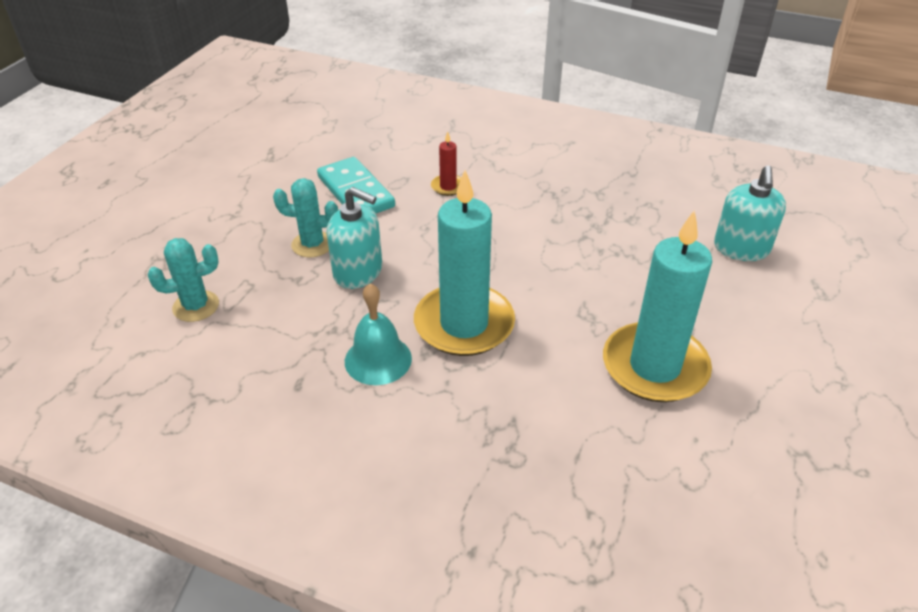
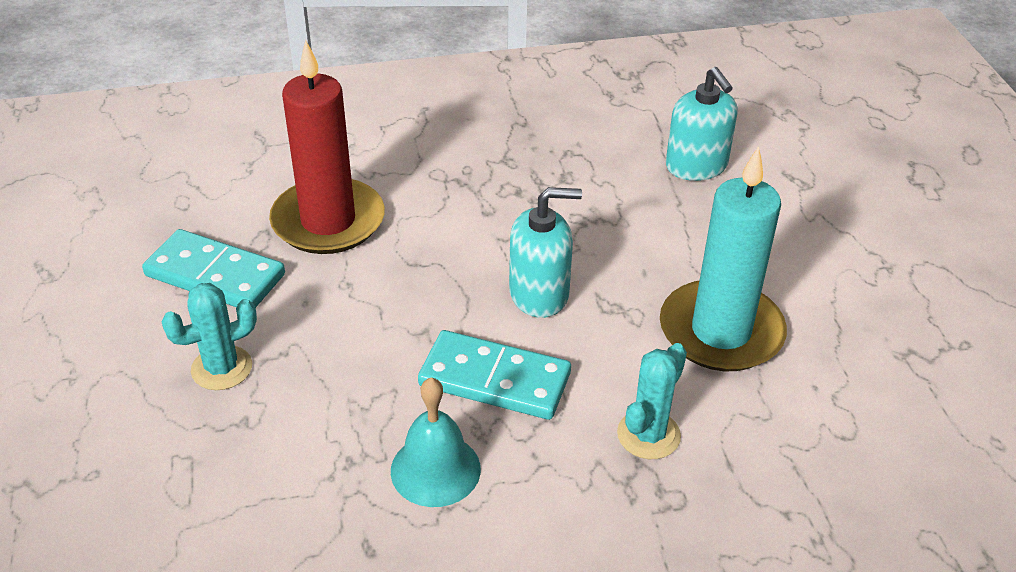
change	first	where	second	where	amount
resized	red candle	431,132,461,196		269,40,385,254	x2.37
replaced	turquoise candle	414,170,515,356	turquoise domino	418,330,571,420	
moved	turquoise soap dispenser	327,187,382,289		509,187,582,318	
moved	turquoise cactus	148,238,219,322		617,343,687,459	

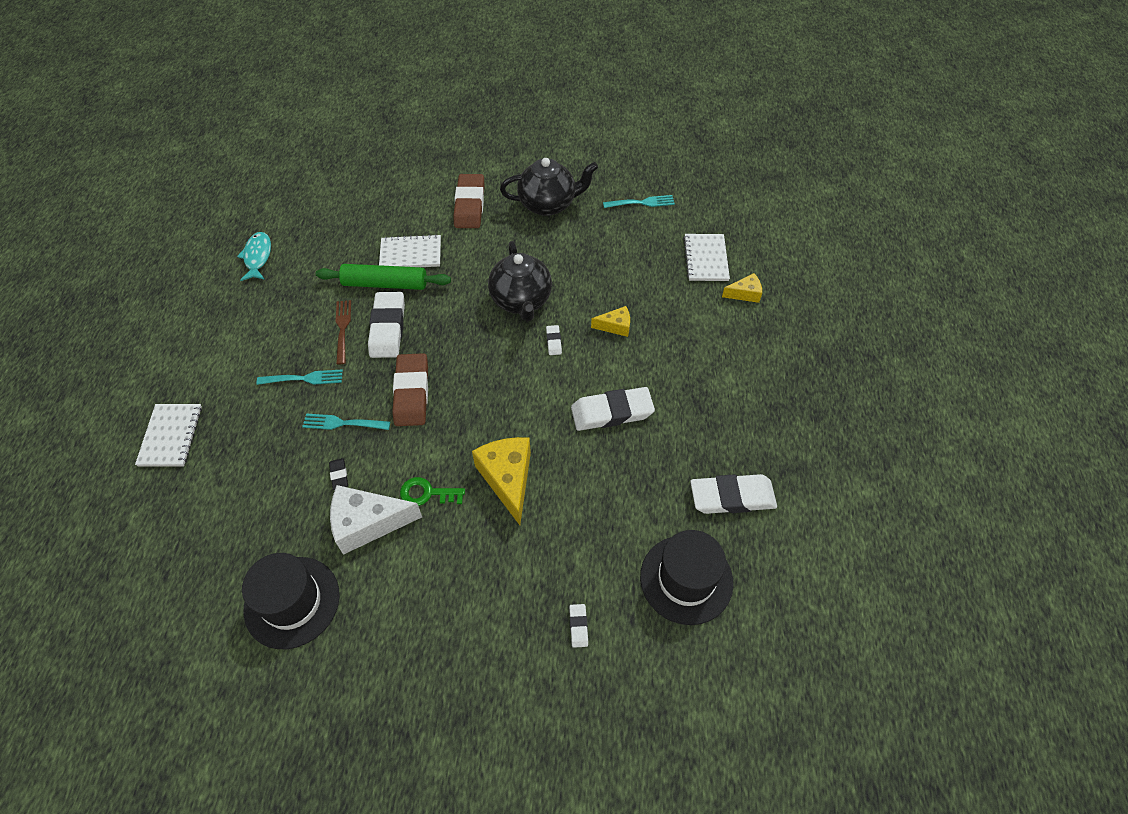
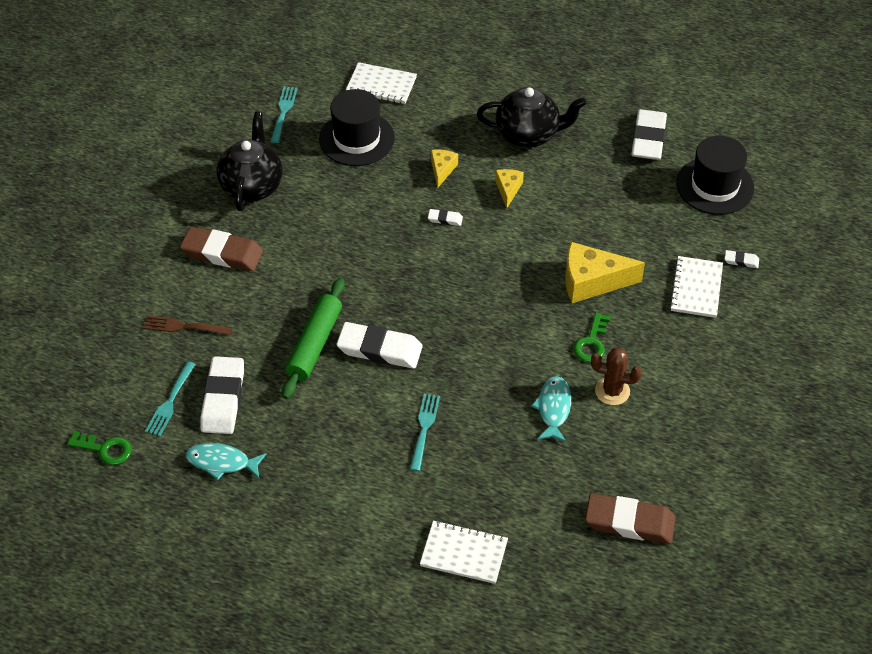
change	first	where	second	where	amount
added			green key	67,431,132,465	
moved	brown fork	336,300,351,365		144,315,232,335	
moved	turquoise fork	302,414,390,430		145,361,196,436	
moved	white eraser	571,387,655,431		200,356,244,434	
moved	black hat	242,553,340,649		319,89,395,166	
moved	black teapot	488,241,552,321		477,87,586,148	
moved	yellow cheese	722,273,762,303		495,169,524,208	
replaced	black eraser	329,458,348,490	turquoise fish	531,376,571,442	
moved	brown eraser	392,353,428,426		585,493,676,544	
replaced	white cheese	330,485,422,555	brown cactus	591,347,642,405	
moved	white notebook	379,234,441,267		670,256,723,318	

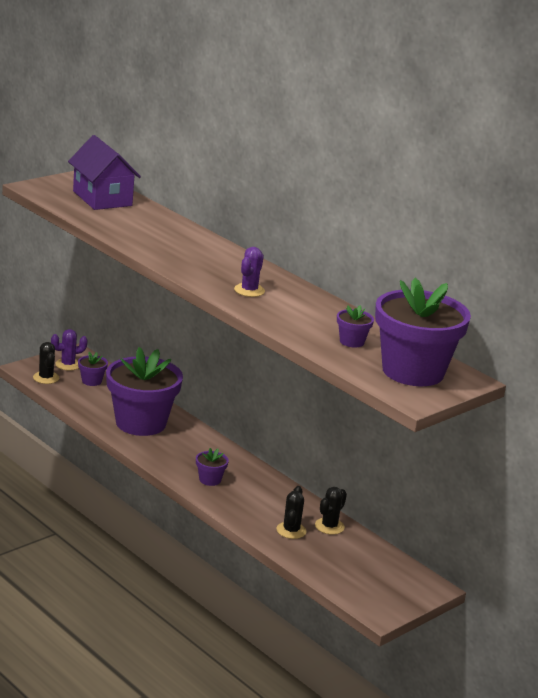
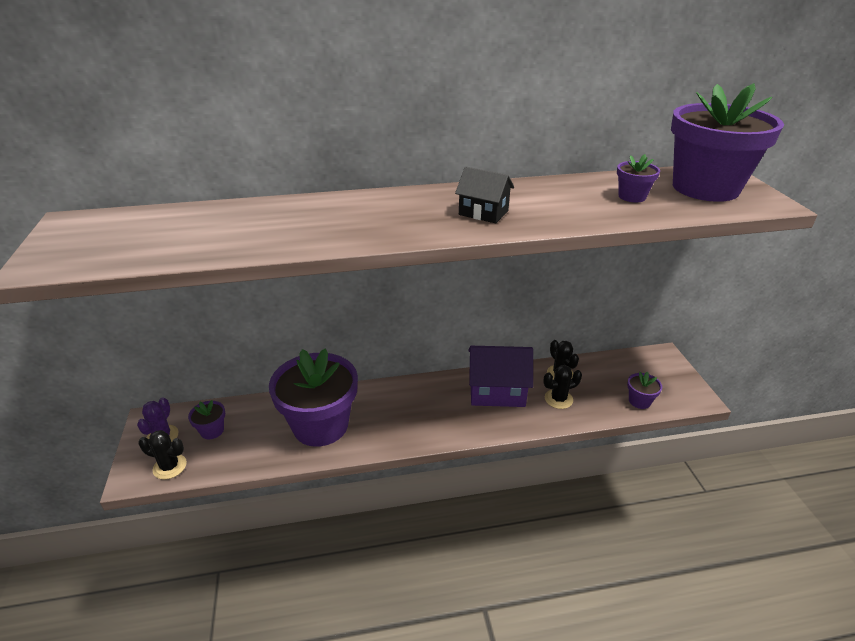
change	first	where	second	where	amount
replaced	purple cactus	234,247,265,297	black house	455,167,514,223	
moved	purple house	68,135,141,210		468,346,533,407	
turned	black cactus	276,486,306,539		543,365,582,409	60 degrees counterclockwise
moved	purple flower pot	196,448,229,486		627,372,662,409	

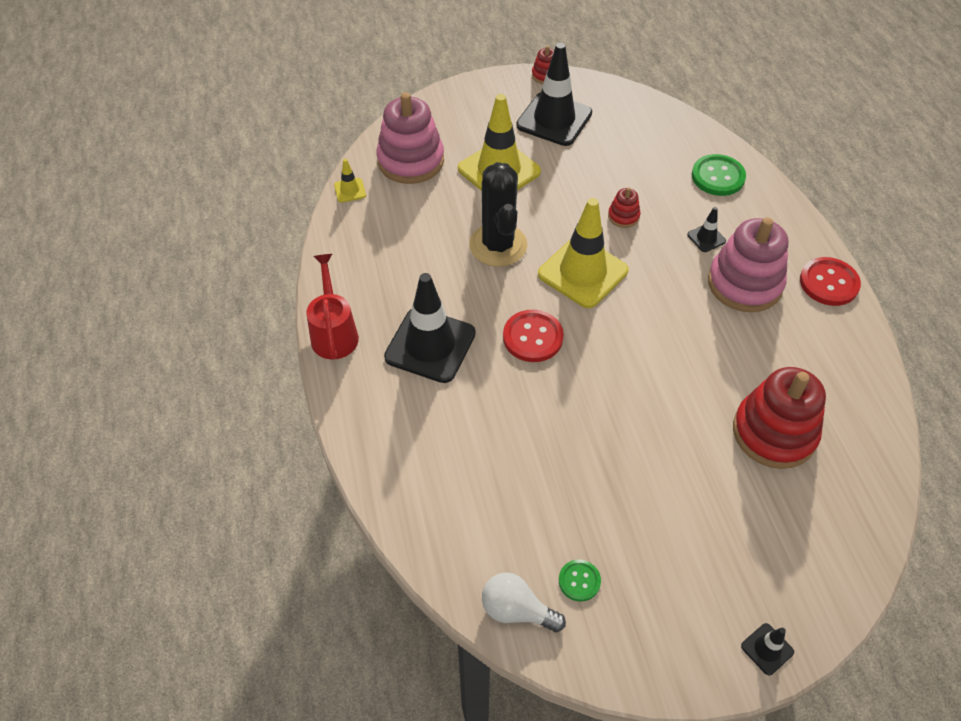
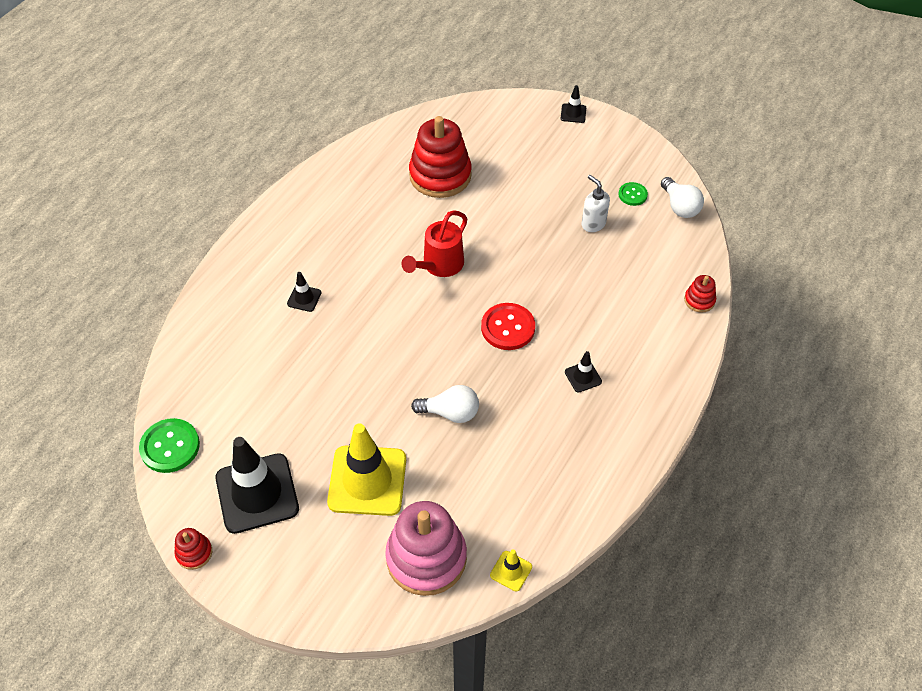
change	first	where	second	where	amount
moved	green button	692,154,746,196		139,418,200,473	
moved	red watering can	306,254,359,360		401,210,467,277	
replaced	black cactus	469,162,527,267	white light bulb	411,385,479,423	
resized	black traffic cone	384,273,476,383		565,351,602,392	x0.44
added			white soap dispenser	581,175,610,232	
moved	red stacking toy	608,187,640,228		684,275,716,313	
removed	yellow traffic cone	538,198,628,308			
removed	pink stacking toy	708,217,788,312			
removed	red button	800,257,861,306			

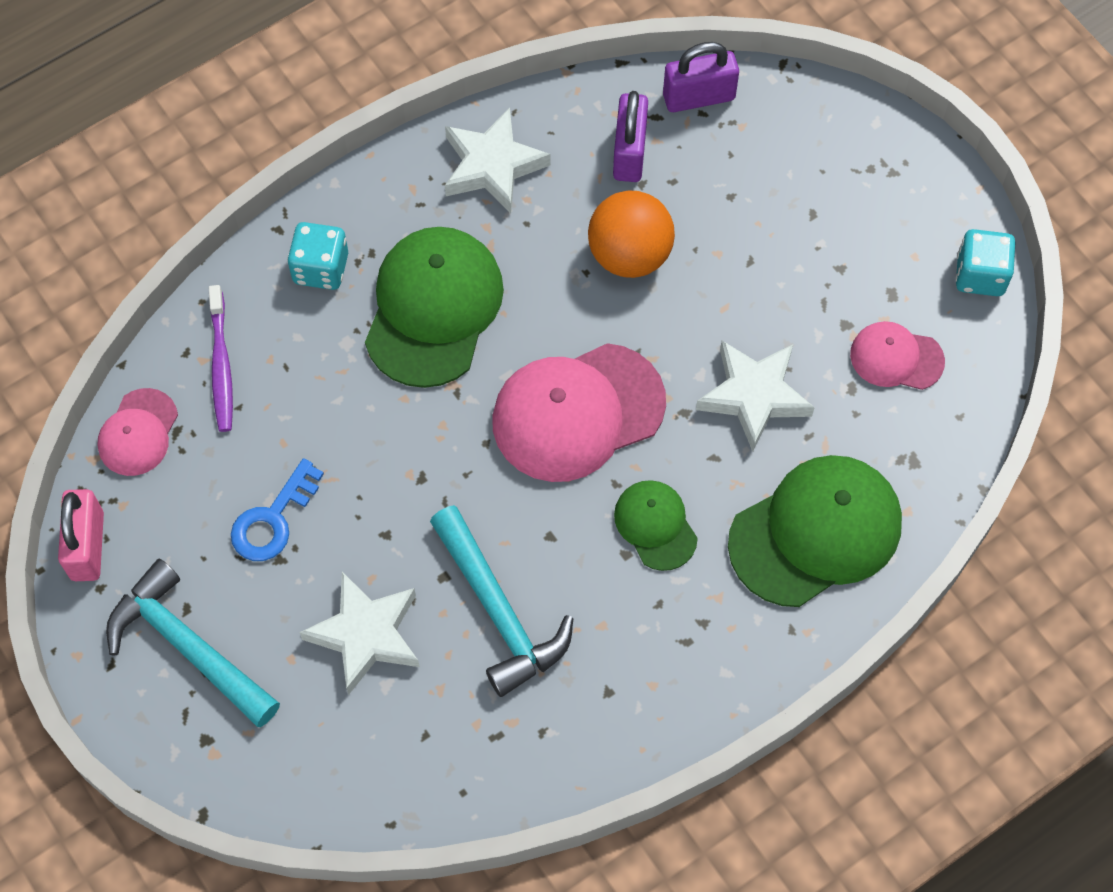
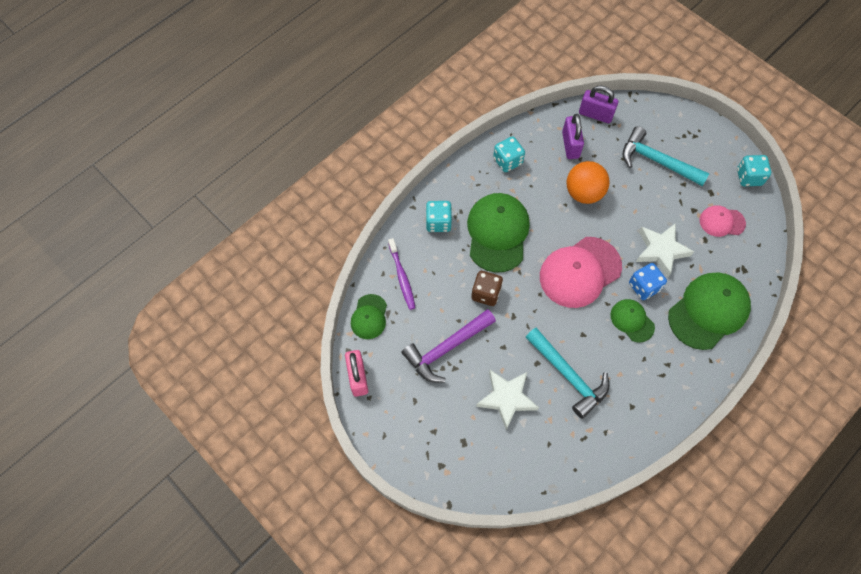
change	first	where	second	where	amount
recoloured	pink cap	98,388,178,476	green cap	351,294,387,339	
replaced	blue key	231,458,324,561	purple hammer	402,309,496,382	
added			brown dice	471,271,503,306	
replaced	white star	445,107,551,214	turquoise dice	493,136,525,172	
turned	purple padlock	663,42,739,112		579,86,618,123	45 degrees clockwise
moved	turquoise hammer	106,559,280,727		623,126,710,186	
added			blue dice	629,263,667,300	

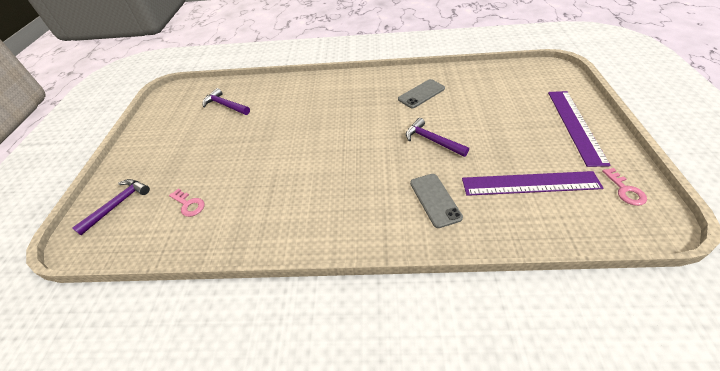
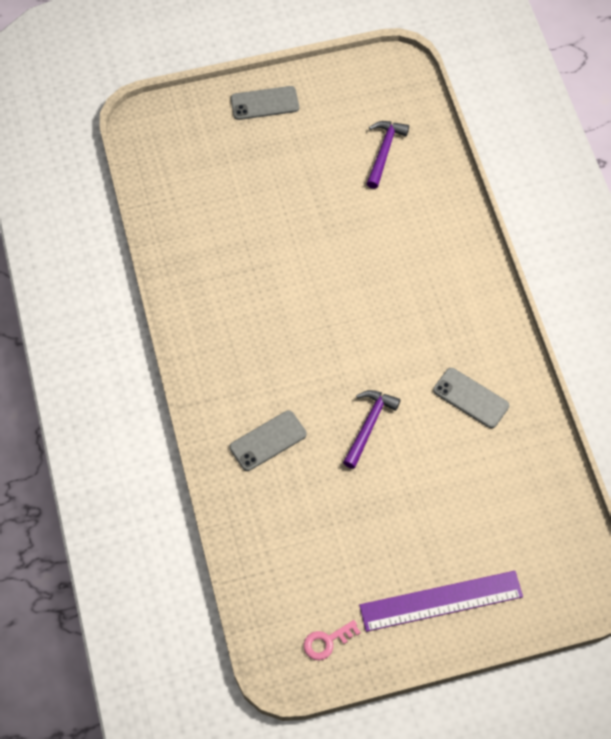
change	first	where	second	where	amount
added			grey phone	231,86,299,120	
removed	purple hammer	72,179,150,235			
removed	pink key	169,188,204,217			
removed	purple ruler	462,171,603,196			

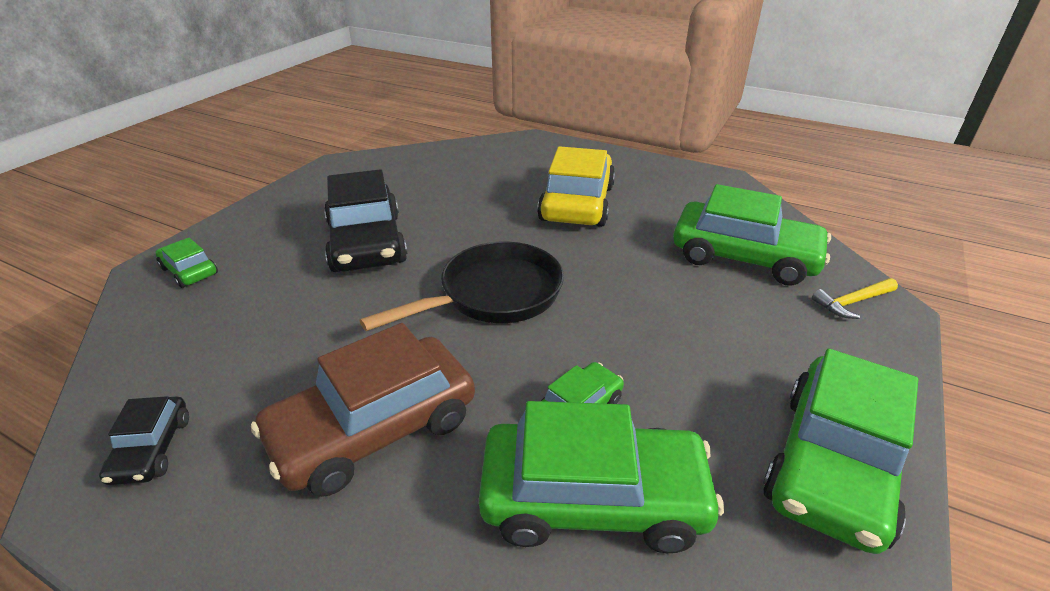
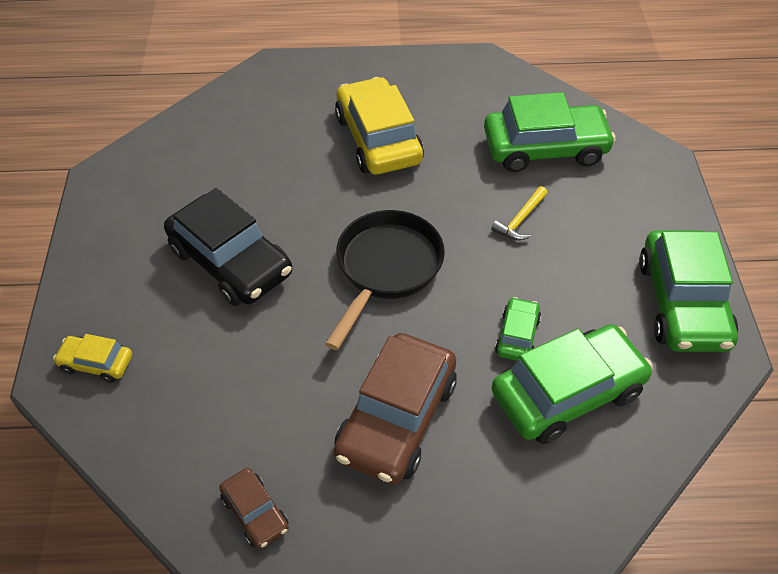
change	first	where	second	where	amount
recoloured	green car	156,238,218,288	yellow car	53,334,132,383	
recoloured	black car	99,396,189,485	brown car	219,468,289,549	
moved	yellow hammer	812,278,898,319		491,186,548,241	

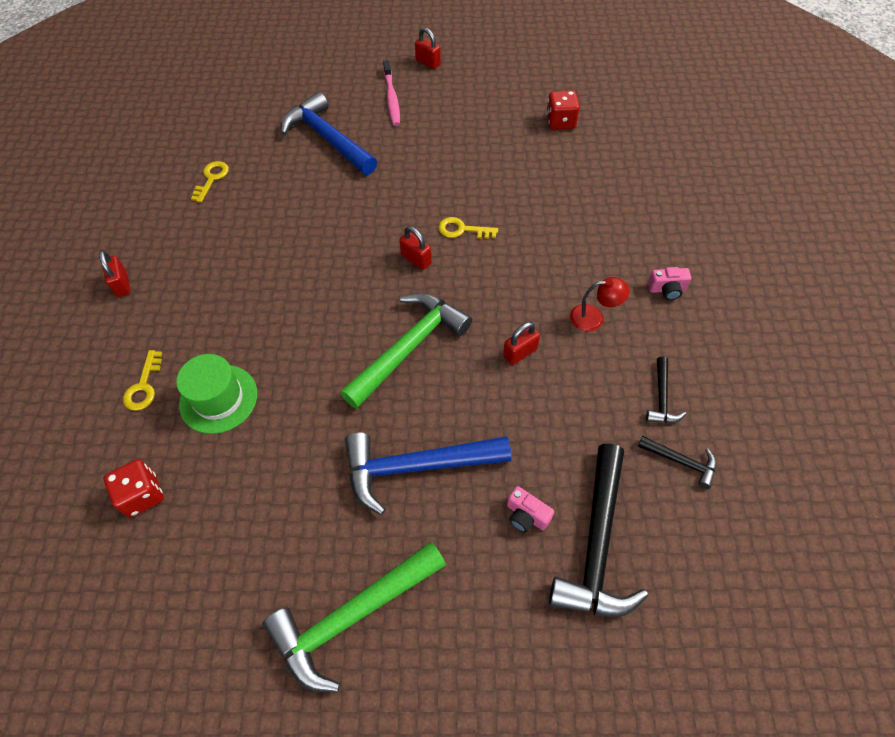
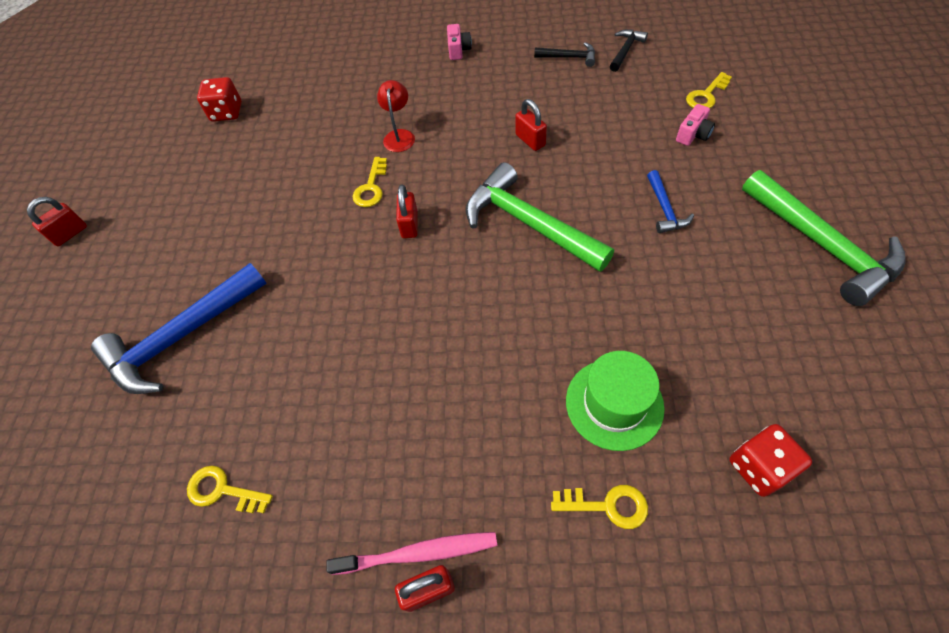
change	first	where	second	where	amount
moved	pink toothbrush	383,60,400,126		326,532,497,575	
moved	red lamp	570,277,630,332		377,80,415,152	
turned	red padlock	399,226,432,270		396,184,418,238	45 degrees counterclockwise
resized	blue hammer	345,432,511,515		647,170,694,233	x0.48
replaced	black hammer	549,443,648,617	yellow key	686,72,732,108	

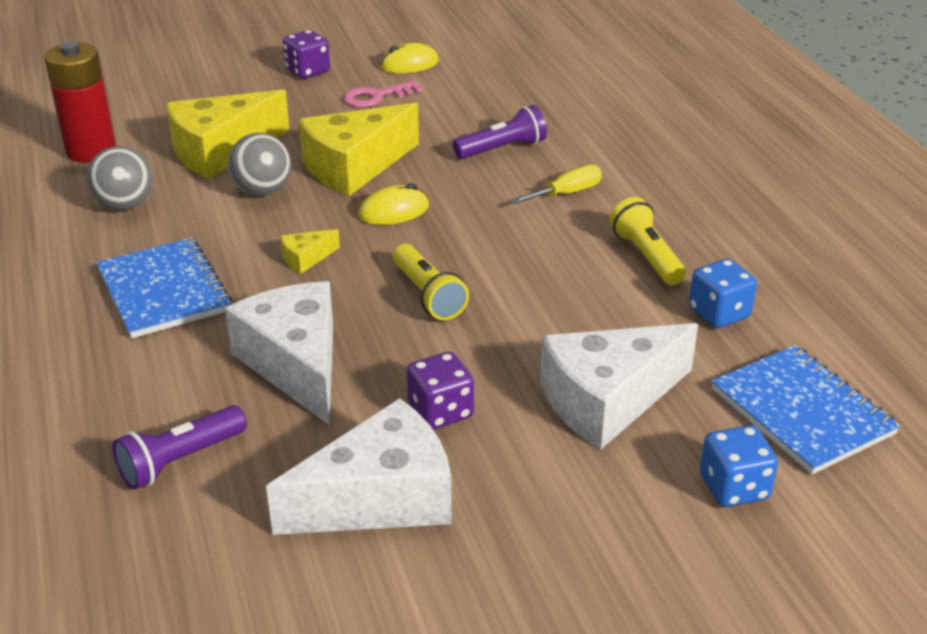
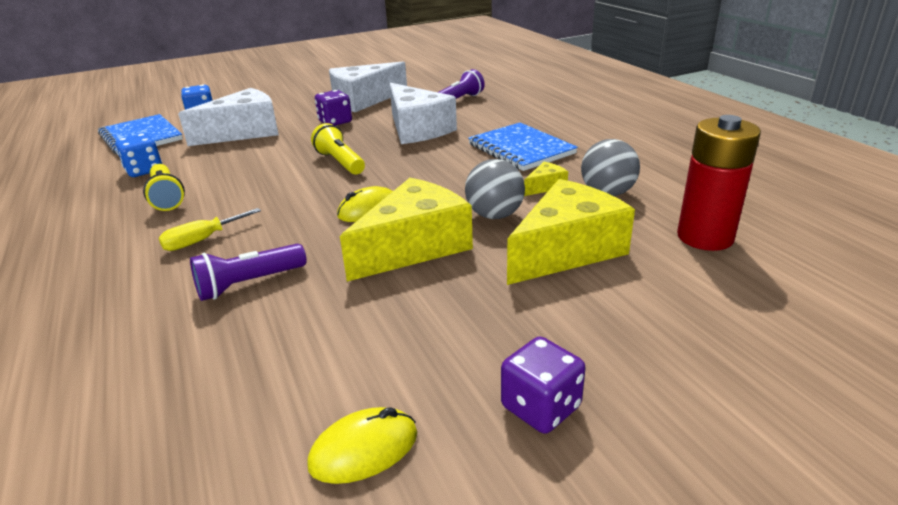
change	first	where	second	where	amount
moved	yellow cheese	280,229,340,274		524,162,568,196	
removed	pink key	343,80,422,108			

